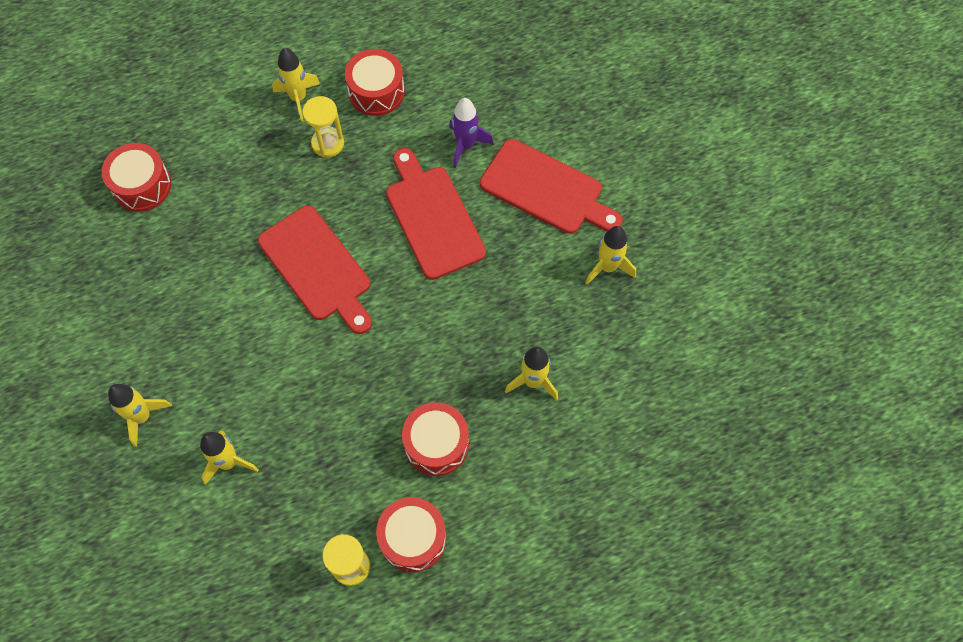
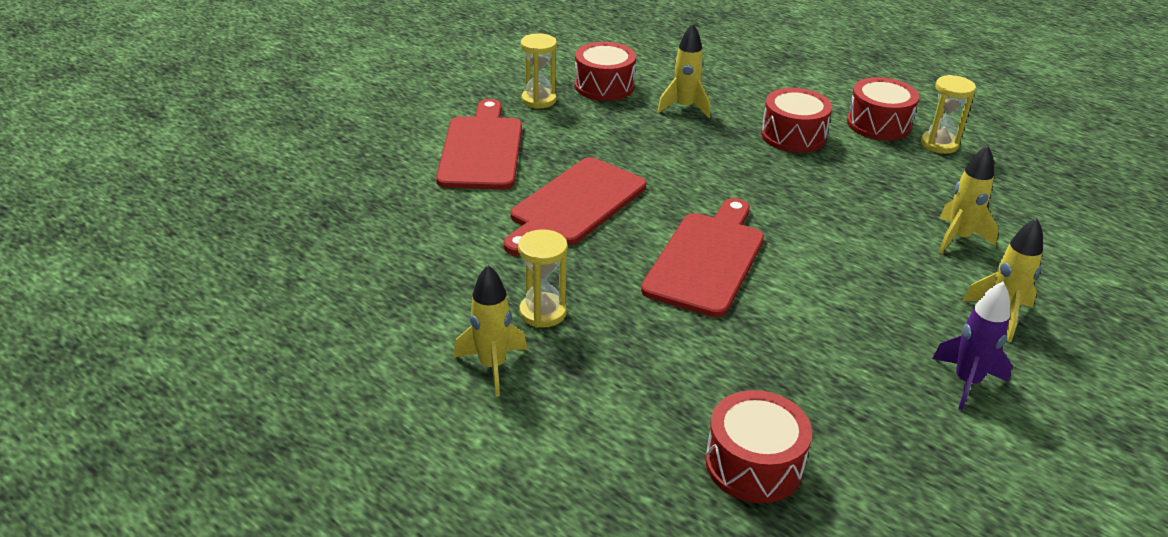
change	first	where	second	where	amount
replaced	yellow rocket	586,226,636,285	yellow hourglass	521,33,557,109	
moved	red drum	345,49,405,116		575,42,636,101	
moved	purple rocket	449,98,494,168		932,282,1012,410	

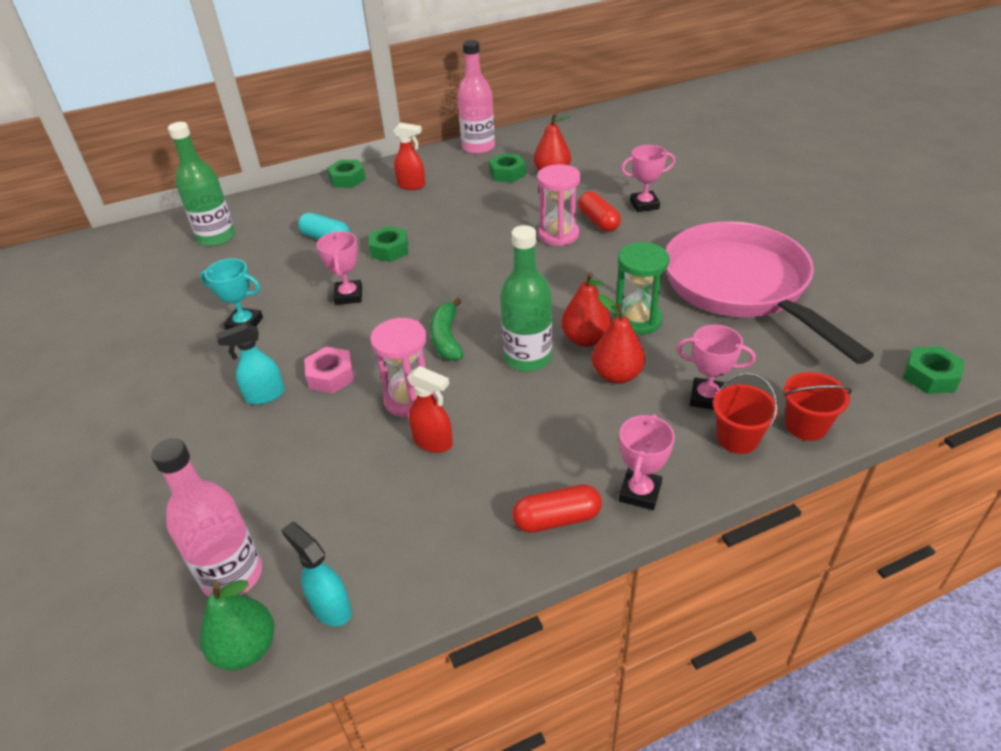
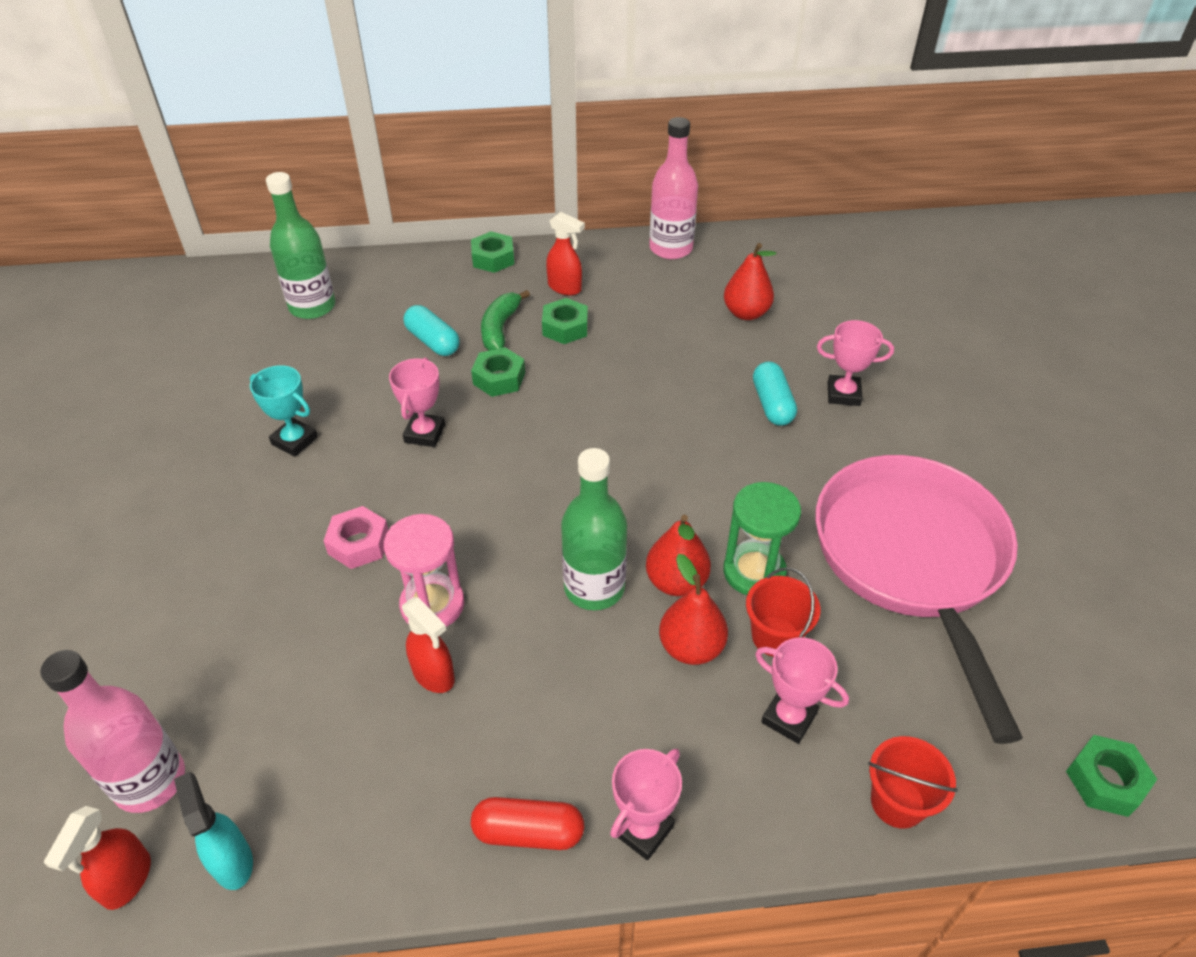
change	first	where	second	where	amount
replaced	green pear	200,580,274,670	red spray bottle	44,806,151,910	
moved	green banana	430,298,463,361		481,290,530,351	
moved	green nut	489,154,526,182		542,298,588,344	
moved	red bucket	713,373,778,454		746,567,820,657	
recoloured	red capsule	578,191,621,232	turquoise capsule	753,362,797,425	
removed	turquoise spray bottle	216,323,285,405			
removed	pink hourglass	537,164,580,246			

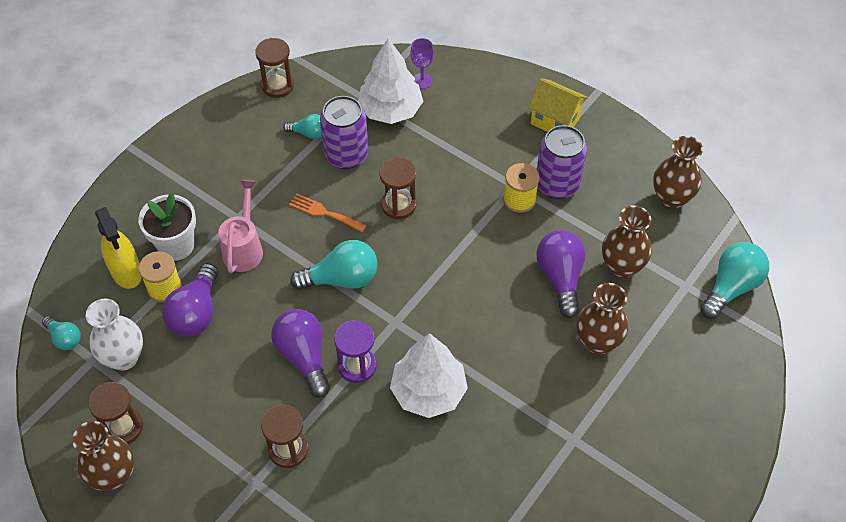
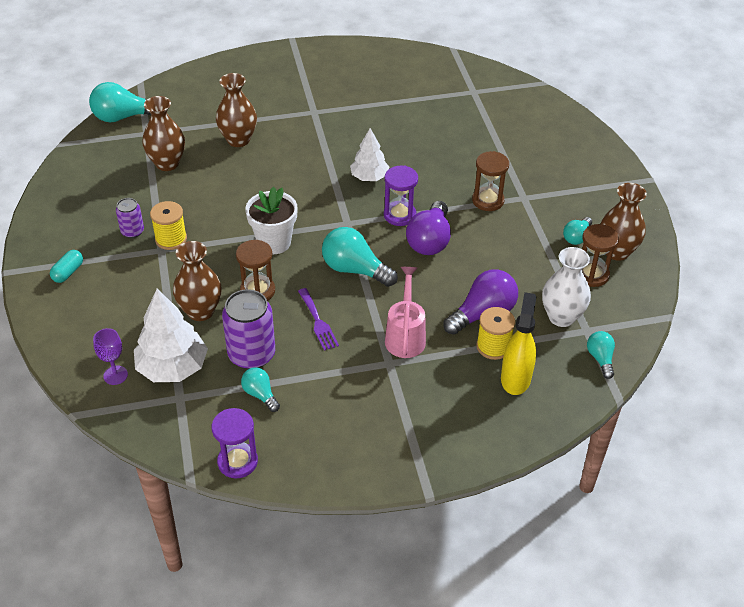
change	first	where	second	where	amount
replaced	yellow house	528,78,588,132	turquoise capsule	50,250,83,283	
resized	purple can	537,125,587,199		116,198,144,238	x0.55
moved	brown vase	653,136,703,210		173,241,222,321	
recoloured	brown hourglass	255,38,294,98	purple hourglass	212,408,258,478	
moved	white flower pot	139,193,196,261		245,187,298,254	
recoloured	orange fork	289,194,367,232	purple fork	298,288,339,351	
resized	white tree	390,333,468,418		350,128,389,181	x0.64
turned	pink watering can	218,180,263,273		385,267,426,358	135 degrees clockwise
added			turquoise light bulb	563,217,592,245	
removed	purple light bulb	536,230,586,318			

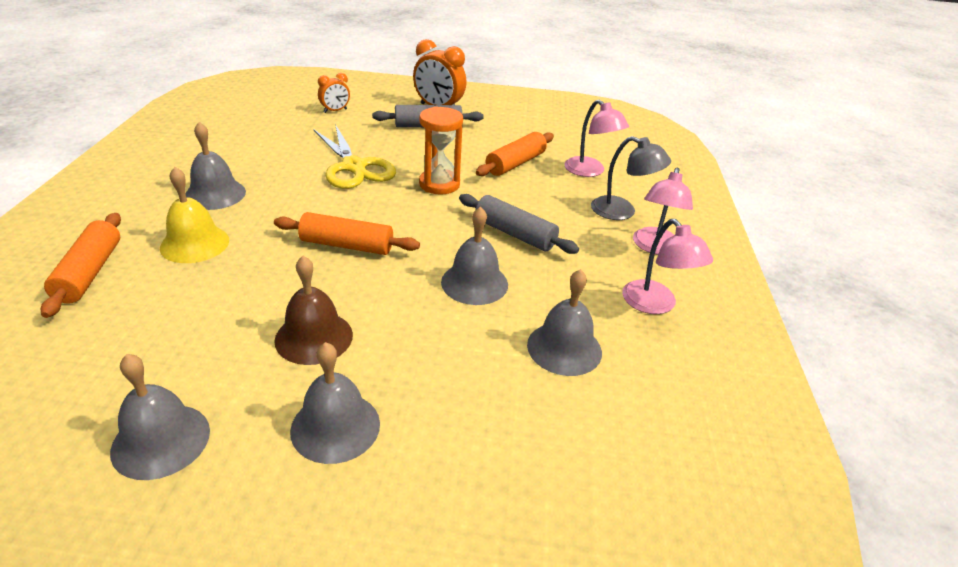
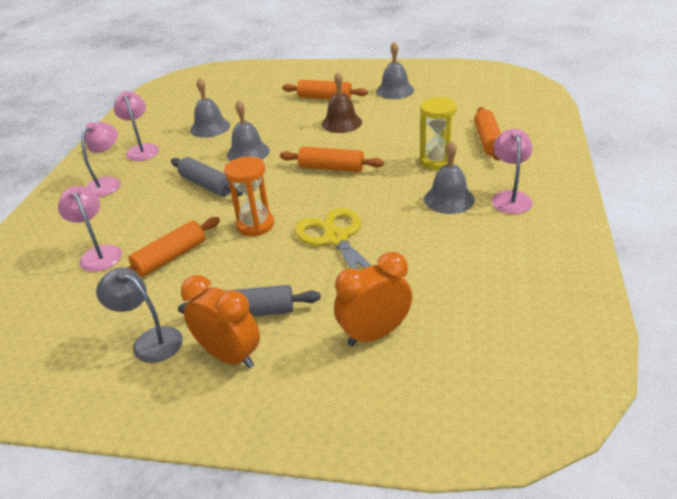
change	first	where	second	where	amount
moved	grey lamp	591,136,671,220		96,268,183,363	
replaced	grey bell	290,342,380,464	orange rolling pin	282,80,368,99	
resized	orange clock	318,73,350,113		334,252,412,346	x1.78
replaced	yellow bell	160,167,229,263	yellow hourglass	420,97,457,170	
added			pink lamp	492,129,533,214	

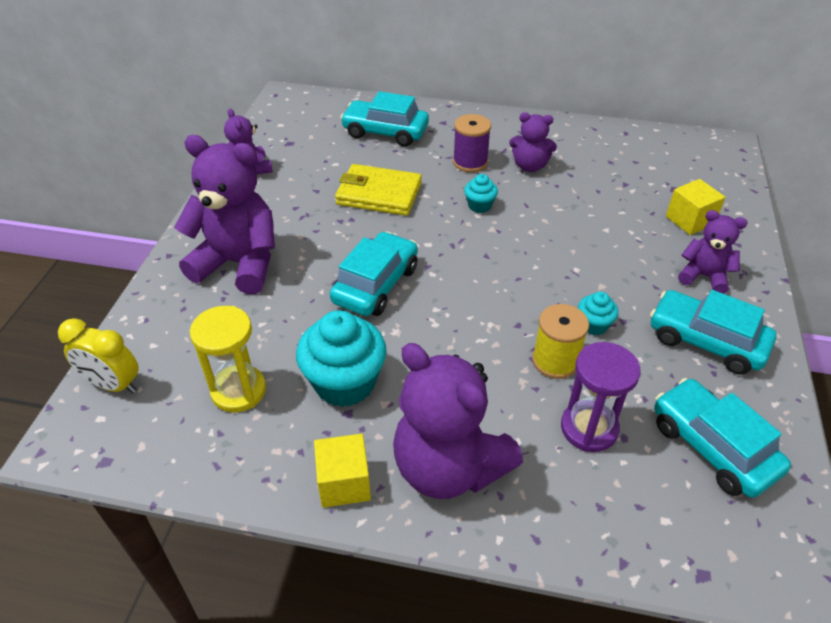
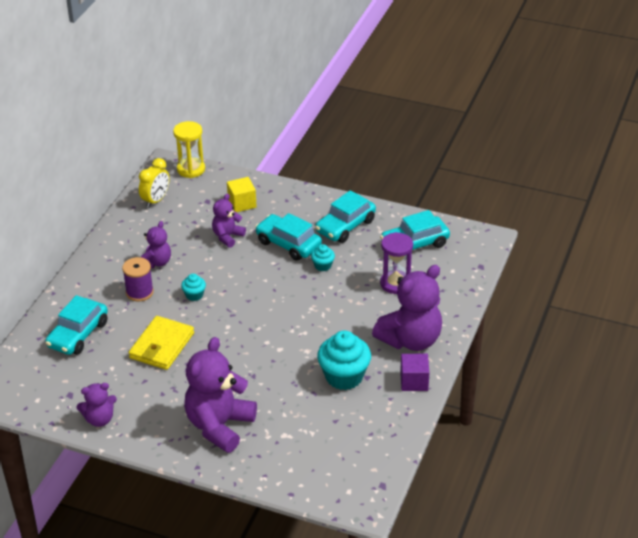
change	first	where	second	where	amount
moved	yellow clock	58,318,139,393		139,158,169,208	
moved	yellow hourglass	190,306,266,413		173,121,205,178	
moved	purple teddy bear	678,210,748,294		212,194,246,248	
moved	turquoise car	330,232,418,316		255,213,322,261	
recoloured	yellow cube	314,434,371,508	purple cube	400,354,430,391	
removed	yellow spool	532,304,589,379			

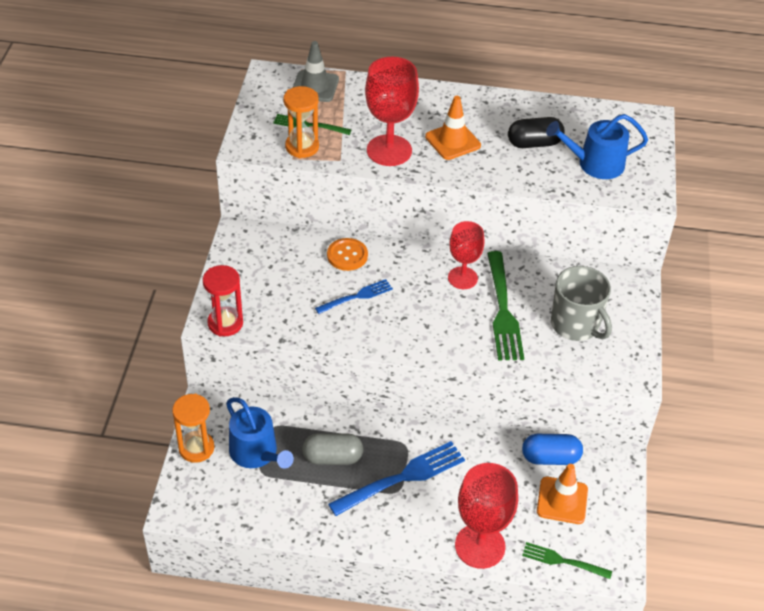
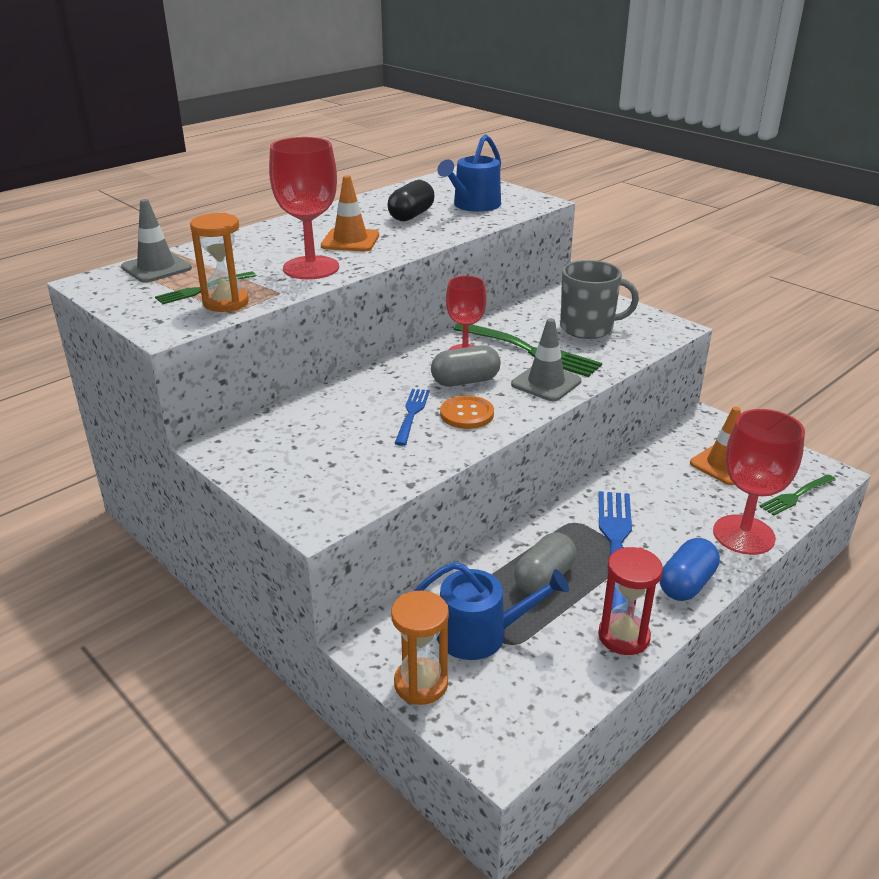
change	first	where	second	where	amount
added			grey capsule	431,345,501,386	
moved	orange button	327,238,368,271		440,395,494,429	
added			grey traffic cone	511,318,581,401	
moved	red hourglass	203,265,243,337		598,547,663,655	
moved	blue capsule	522,434,583,465		660,538,720,601	

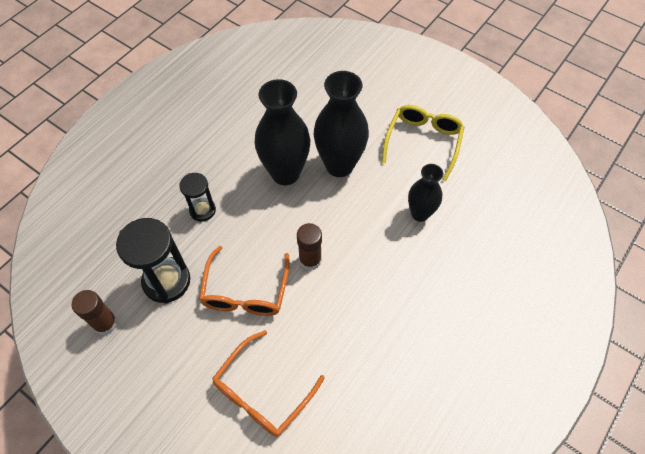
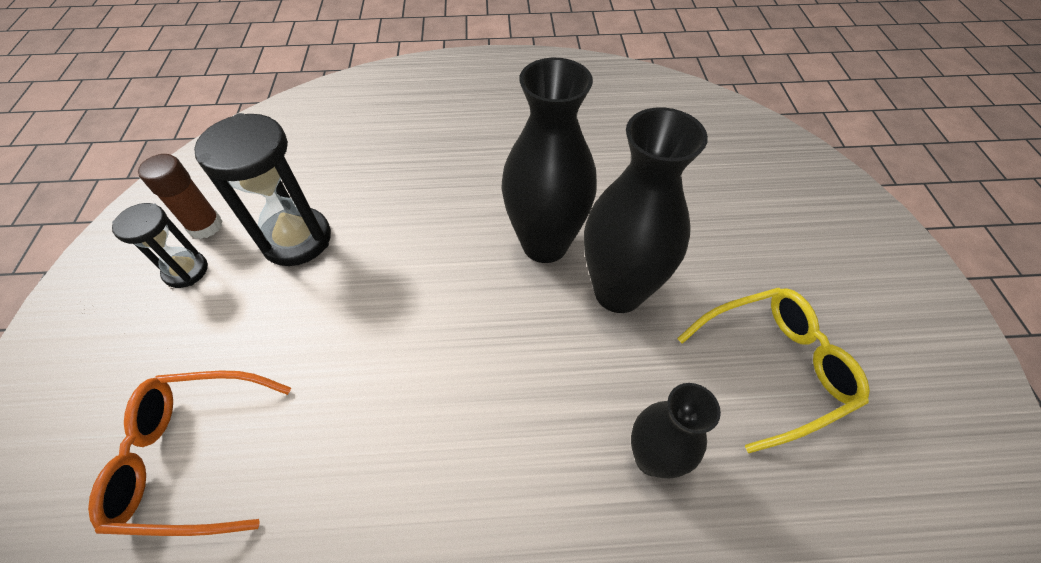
change	first	where	second	where	amount
moved	black hourglass	179,173,216,222		112,203,208,288	
removed	orange glasses	199,246,290,316			
removed	brown glue stick	297,223,322,271			

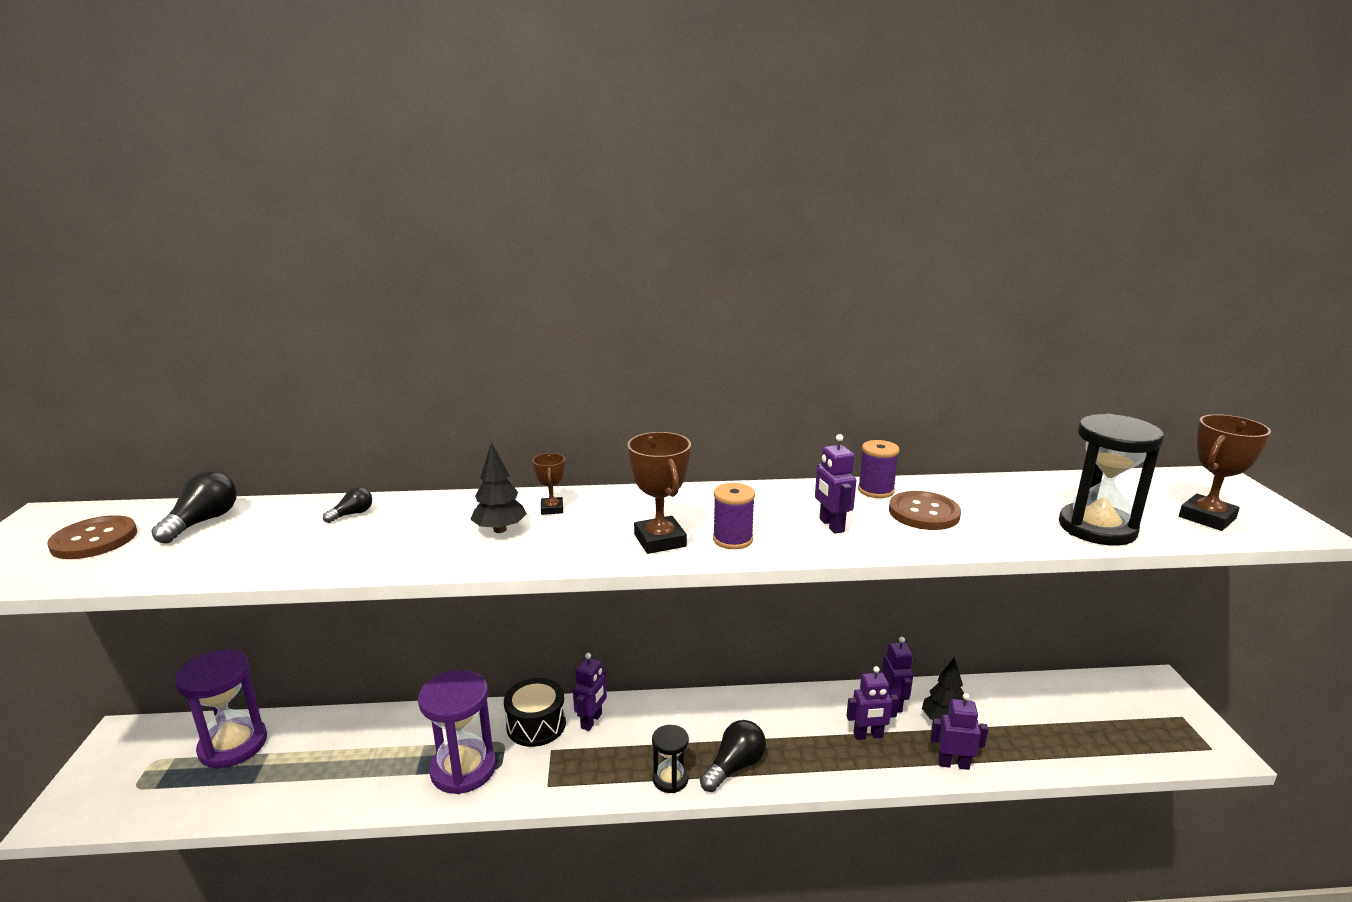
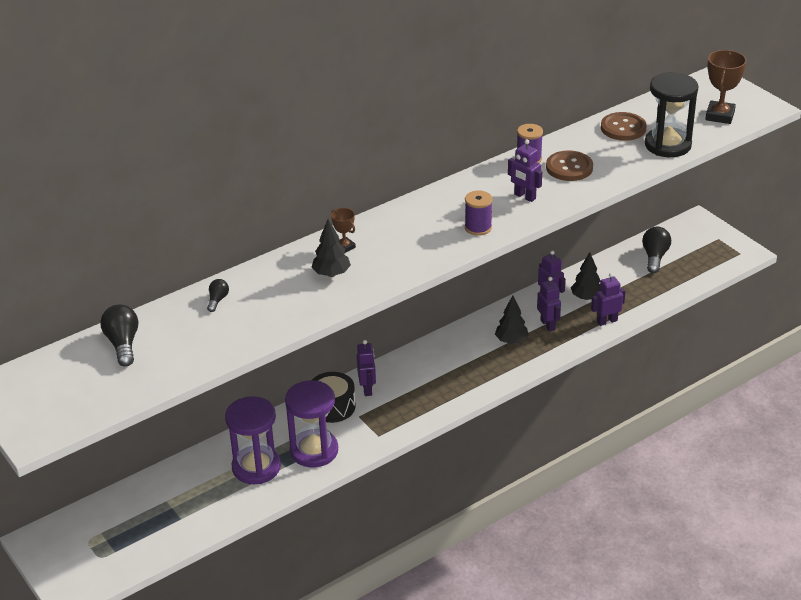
change	first	where	second	where	amount
moved	purple hourglass	175,649,267,768		225,396,281,484	
added			black tree	495,296,529,344	
turned	purple robot	846,666,899,740		537,276,561,332	75 degrees counterclockwise
moved	brown button	47,515,137,559		601,112,647,141	
moved	black light bulb	700,720,766,792		642,227,671,273	
removed	brown trophy	627,432,691,554			
removed	black hourglass	652,725,689,793			

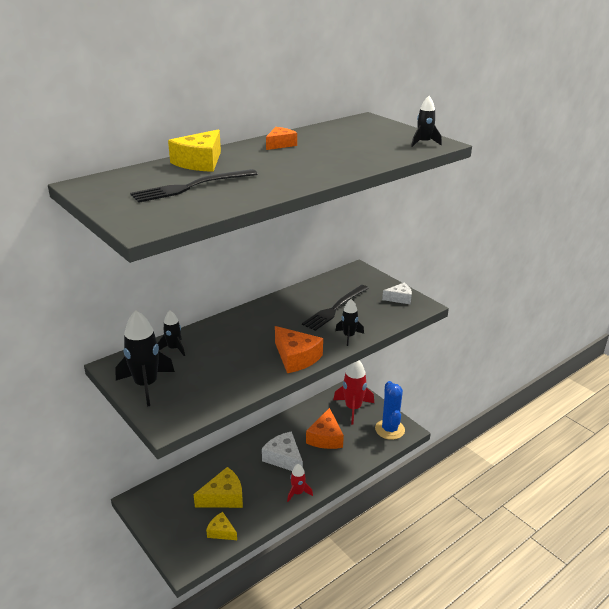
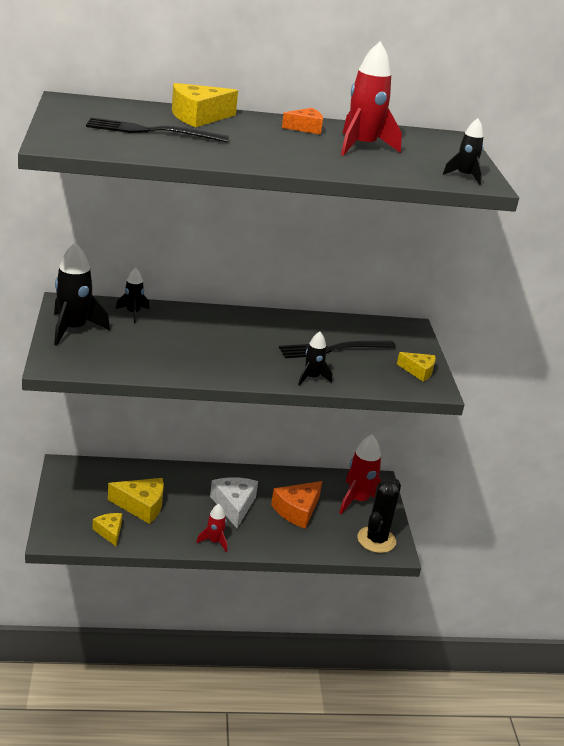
change	first	where	second	where	amount
added			red rocket	341,41,402,156	
recoloured	blue cactus	375,381,405,440	black cactus	357,479,401,553	
recoloured	white cheese	382,283,412,305	yellow cheese	397,352,436,381	
removed	orange cheese	275,326,323,373			

